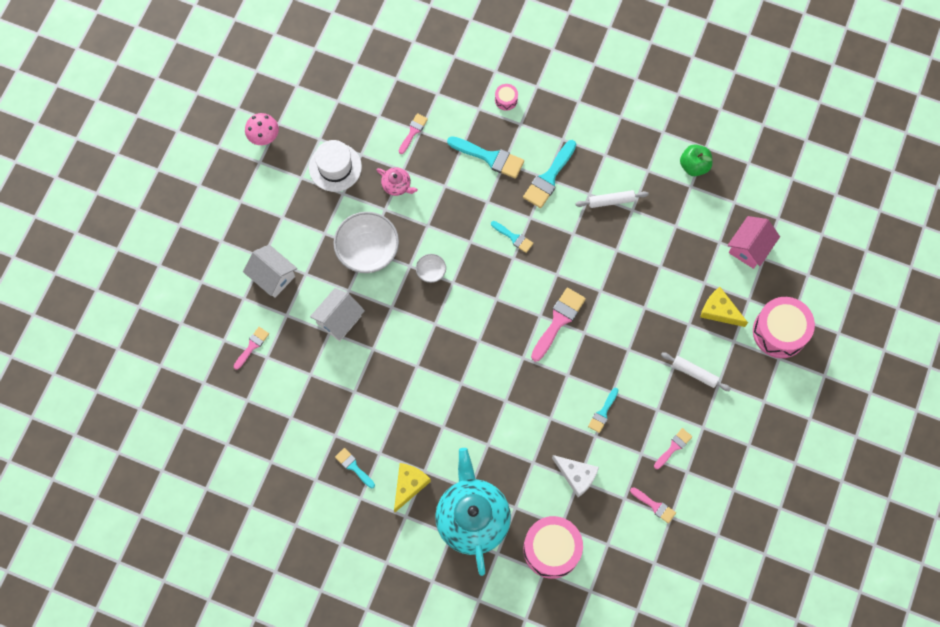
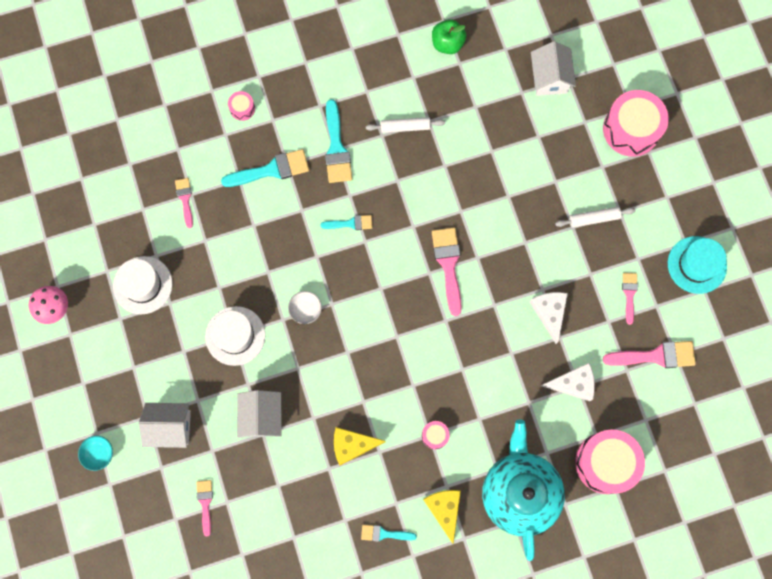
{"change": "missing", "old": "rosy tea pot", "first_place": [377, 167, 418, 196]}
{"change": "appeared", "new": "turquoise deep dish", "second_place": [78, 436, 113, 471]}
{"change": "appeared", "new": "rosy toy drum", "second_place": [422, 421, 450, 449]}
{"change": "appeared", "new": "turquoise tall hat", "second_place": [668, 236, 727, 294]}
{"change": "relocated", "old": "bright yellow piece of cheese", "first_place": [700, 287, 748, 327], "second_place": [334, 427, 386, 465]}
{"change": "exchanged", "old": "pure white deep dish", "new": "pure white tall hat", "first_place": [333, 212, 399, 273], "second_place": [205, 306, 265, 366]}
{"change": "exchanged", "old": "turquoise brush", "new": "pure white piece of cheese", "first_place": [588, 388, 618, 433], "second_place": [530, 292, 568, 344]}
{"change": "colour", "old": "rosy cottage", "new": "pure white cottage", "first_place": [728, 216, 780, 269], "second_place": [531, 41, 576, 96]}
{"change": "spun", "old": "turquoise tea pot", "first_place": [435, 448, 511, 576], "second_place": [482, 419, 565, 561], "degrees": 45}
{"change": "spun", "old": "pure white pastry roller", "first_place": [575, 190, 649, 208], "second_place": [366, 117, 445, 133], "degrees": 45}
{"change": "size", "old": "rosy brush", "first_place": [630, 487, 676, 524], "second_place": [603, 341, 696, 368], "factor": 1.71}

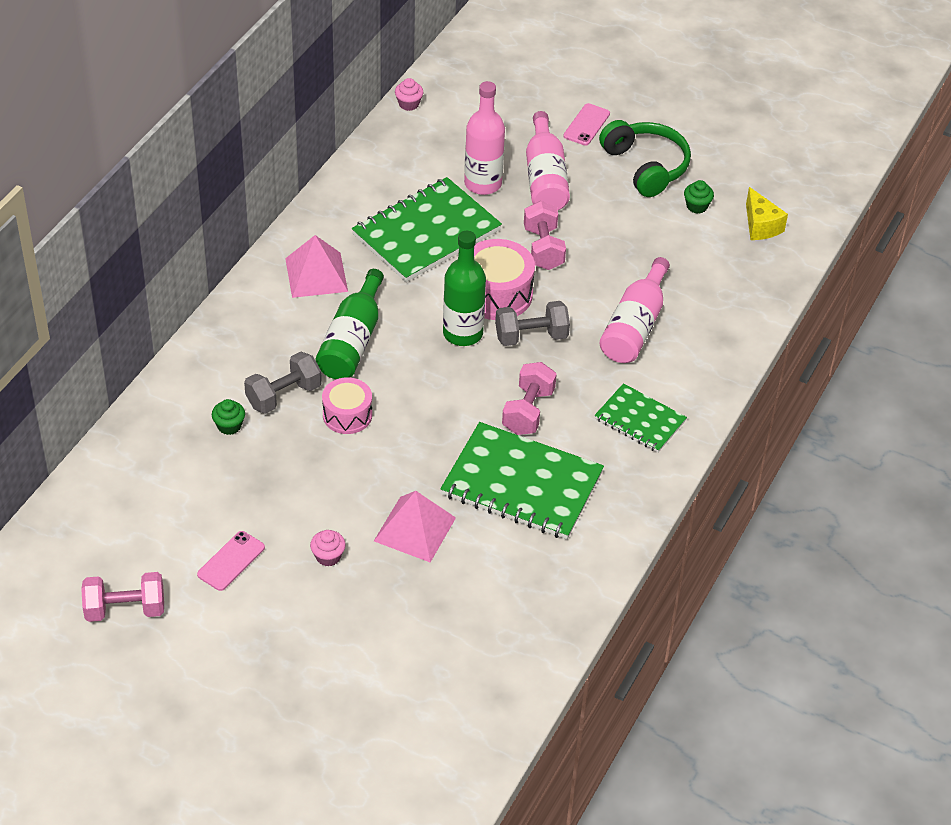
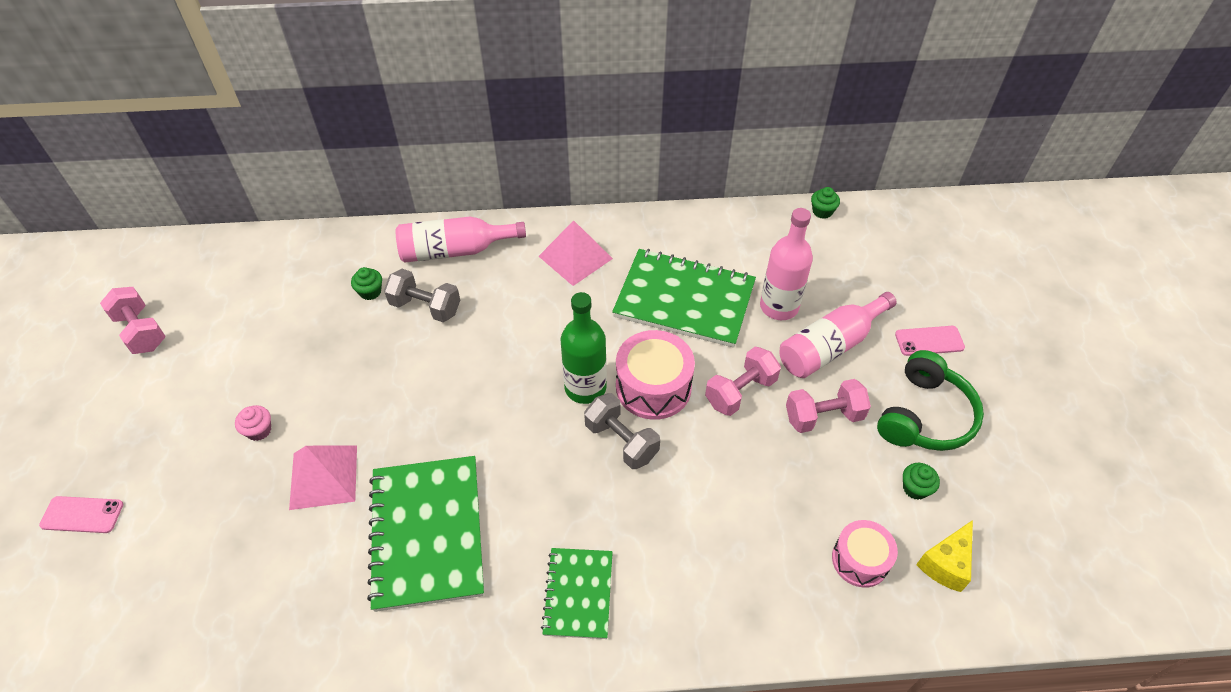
{"change": "missing", "old": "emerald flask", "first_place": [316, 269, 384, 379]}
{"change": "relocated", "old": "rosy smartphone", "first_place": [197, 531, 265, 591], "second_place": [39, 496, 123, 533]}
{"change": "relocated", "old": "rosy toy drum", "first_place": [322, 377, 372, 434], "second_place": [832, 520, 898, 588]}
{"change": "relocated", "old": "rosy dumbbell", "first_place": [502, 362, 557, 435], "second_place": [786, 379, 871, 433]}
{"change": "relocated", "old": "rosy flask", "first_place": [600, 257, 670, 363], "second_place": [396, 217, 526, 263]}
{"change": "colour", "old": "rosy muffin", "new": "emerald muffin", "first_place": [395, 78, 423, 111], "second_place": [811, 187, 840, 219]}

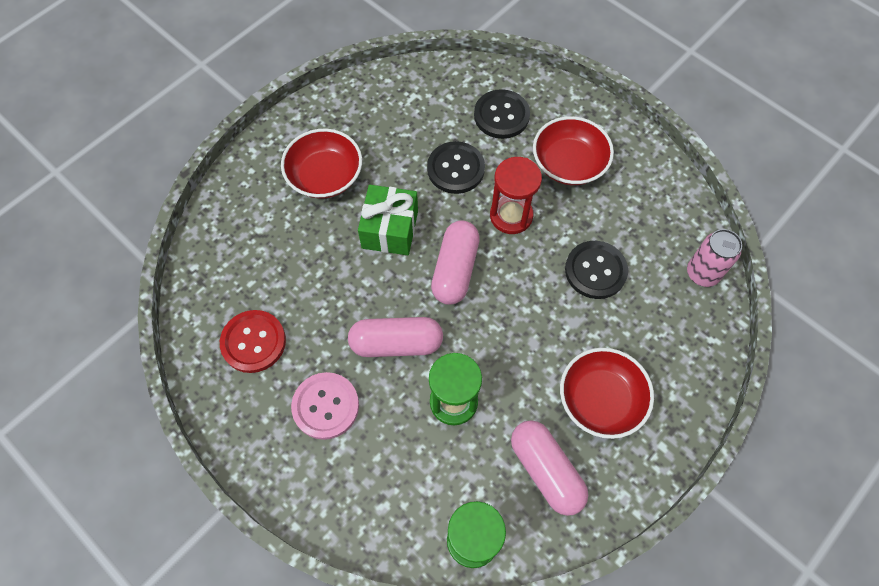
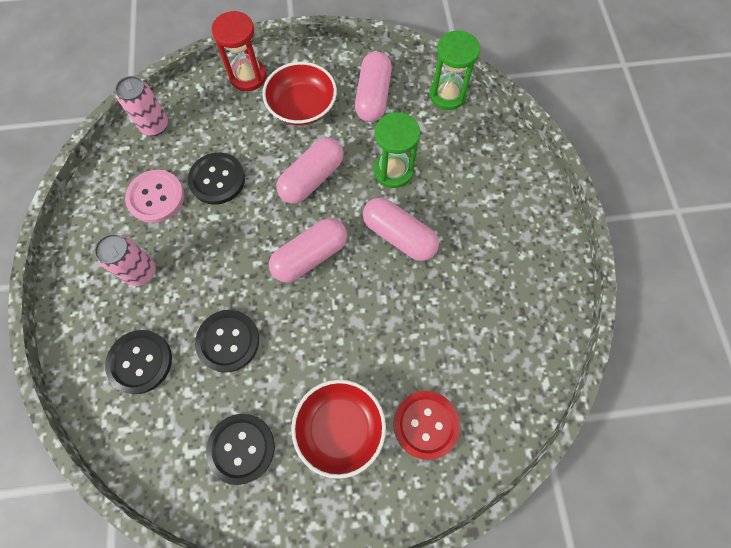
{"change": "missing", "old": "emerald present", "first_place": [358, 185, 418, 255]}
{"change": "appeared", "new": "jet-black button", "second_place": [206, 414, 275, 485]}
{"change": "appeared", "new": "rosy capsule", "second_place": [276, 137, 343, 204]}
{"change": "relocated", "old": "crimson button", "first_place": [220, 310, 286, 373], "second_place": [393, 391, 460, 460]}
{"change": "relocated", "old": "rosy button", "first_place": [291, 372, 359, 440], "second_place": [125, 170, 184, 223]}
{"change": "relocated", "old": "crimson sand timer", "first_place": [490, 157, 542, 234], "second_place": [212, 11, 266, 91]}
{"change": "exchanged", "old": "crimson deep dish", "new": "rosy tin", "first_place": [533, 116, 614, 185], "second_place": [94, 234, 156, 286]}

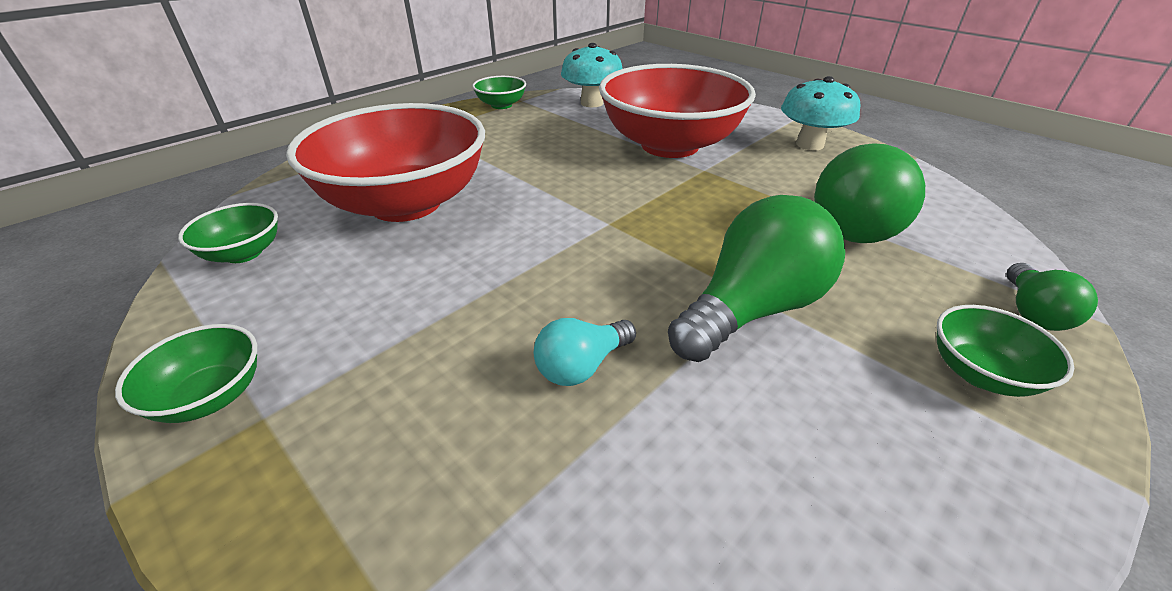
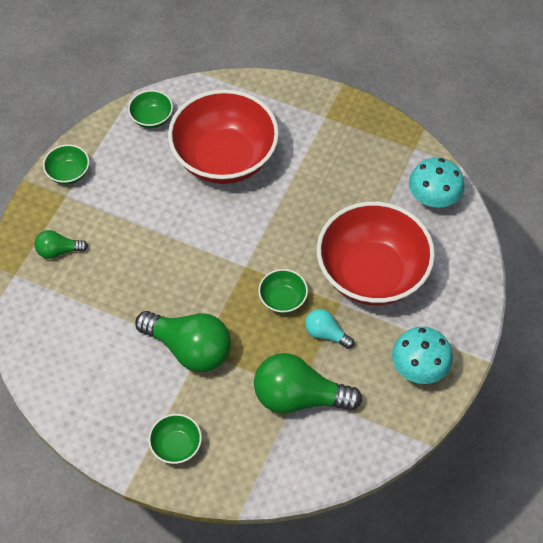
{"change": "relocated", "old": "emerald deep dish", "first_place": [472, 76, 526, 109], "second_place": [258, 269, 308, 313]}
{"change": "relocated", "old": "turquoise lightbulb", "first_place": [534, 318, 636, 386], "second_place": [305, 309, 354, 349]}
{"change": "relocated", "old": "emerald lightbulb", "first_place": [1006, 263, 1098, 331], "second_place": [34, 230, 88, 259]}

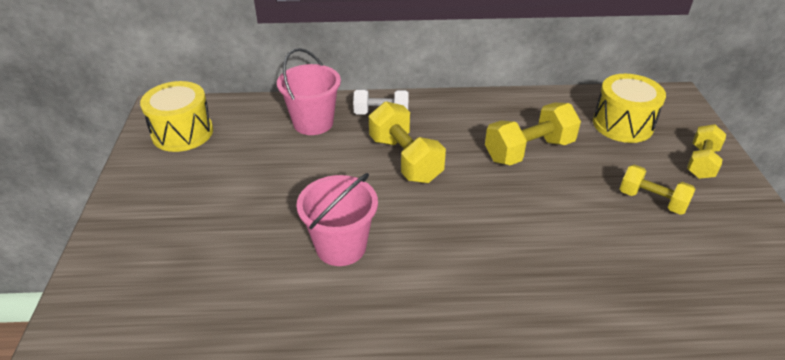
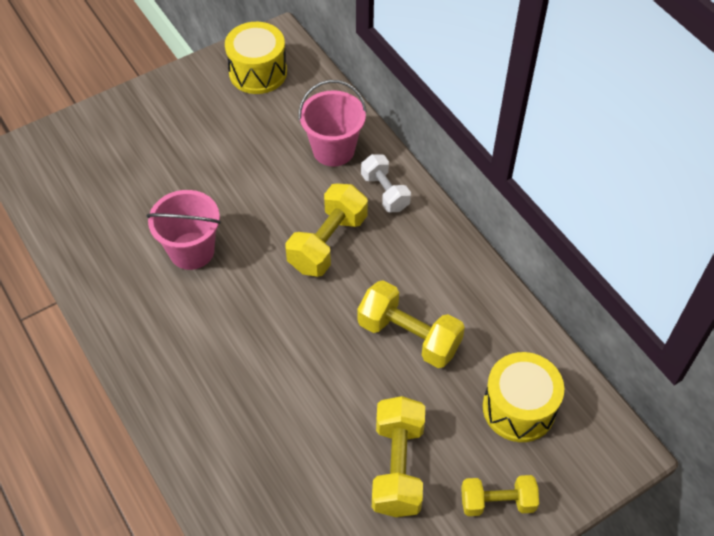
{"change": "size", "old": "bright yellow dumbbell", "first_place": [620, 165, 695, 215], "second_place": [372, 396, 425, 517], "factor": 1.52}

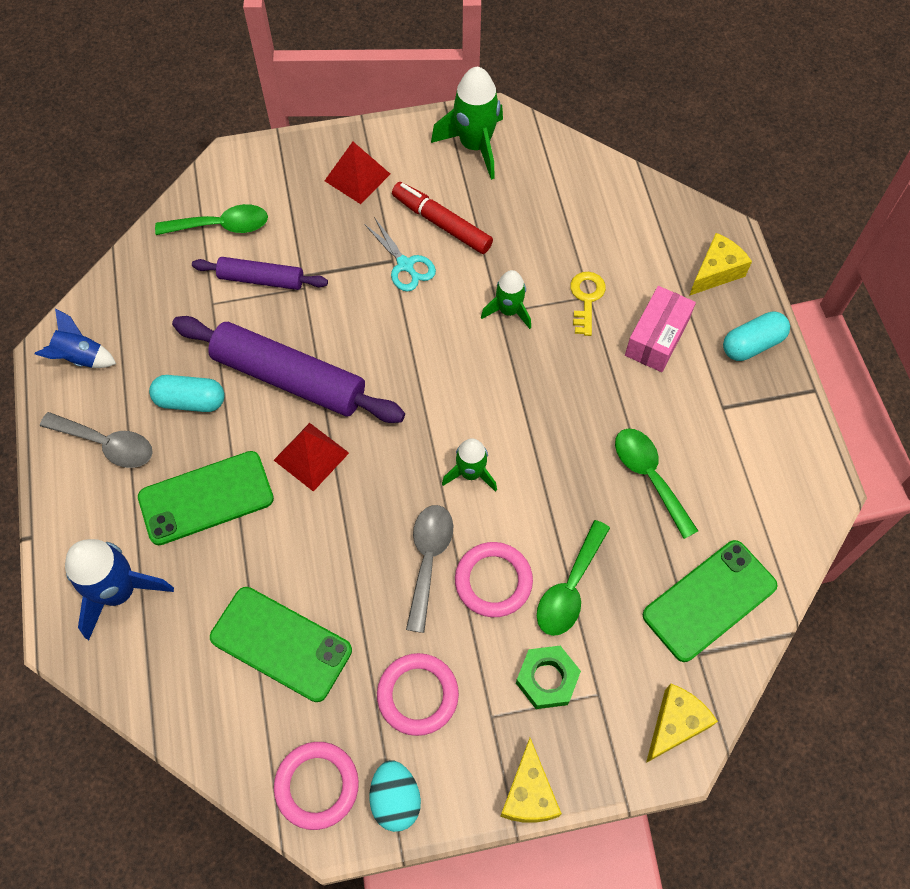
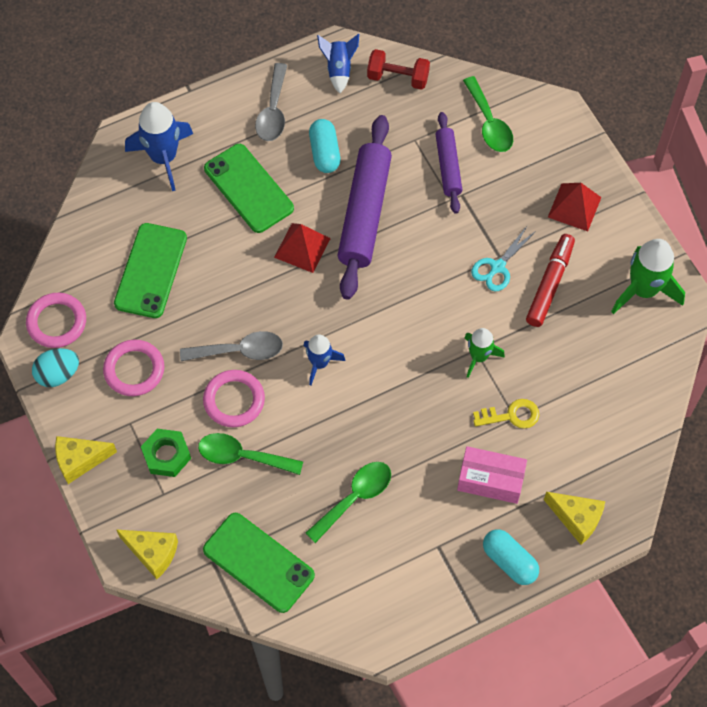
{"change": "appeared", "new": "crimson dumbbell", "second_place": [367, 49, 430, 90]}
{"change": "colour", "old": "emerald rocket", "new": "royal blue rocket", "first_place": [442, 439, 497, 492], "second_place": [304, 335, 345, 385]}

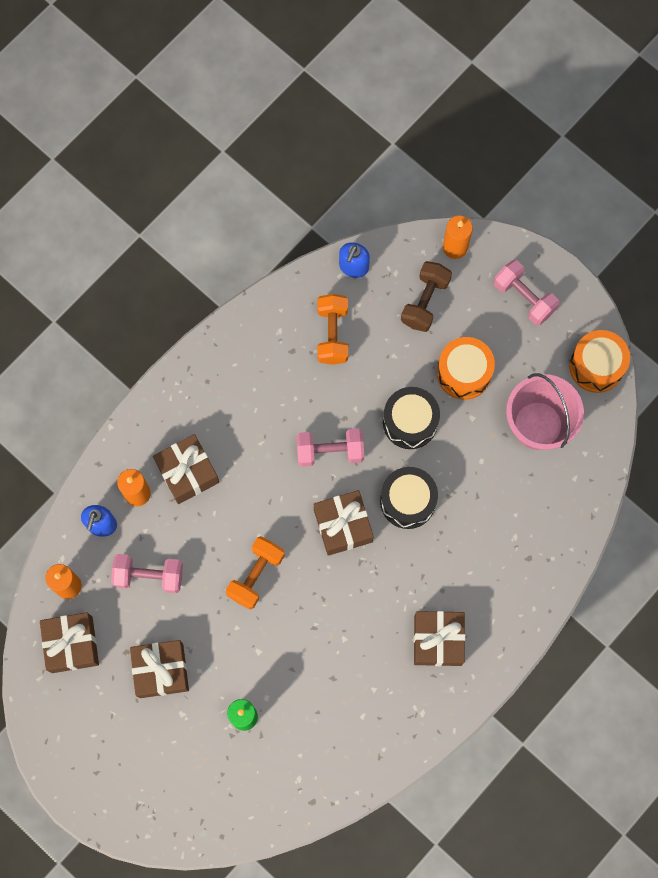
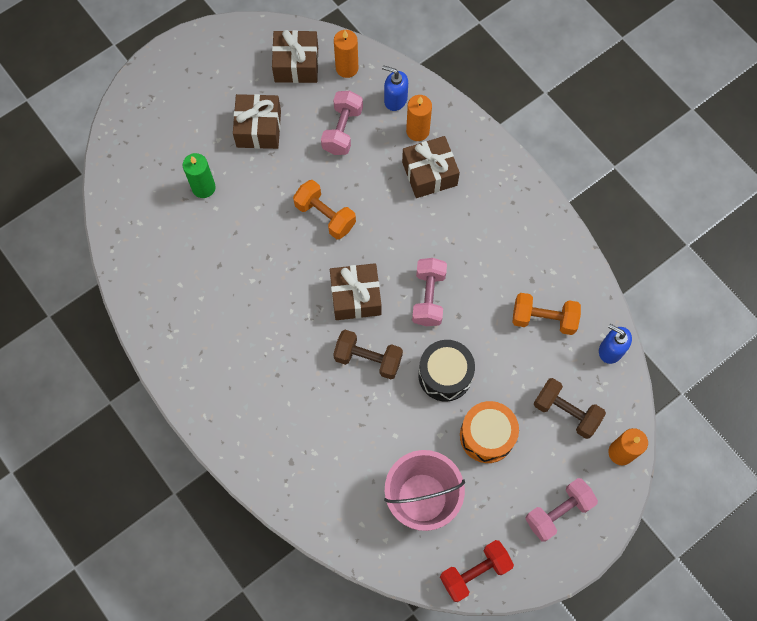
{"change": "missing", "old": "russet present", "first_place": [414, 611, 465, 666]}
{"change": "exchanged", "old": "jet-black toy drum", "new": "russet dumbbell", "first_place": [380, 467, 438, 529], "second_place": [333, 330, 403, 379]}
{"change": "exchanged", "old": "orange-coloured toy drum", "new": "crimson dumbbell", "first_place": [569, 330, 630, 393], "second_place": [440, 540, 514, 602]}

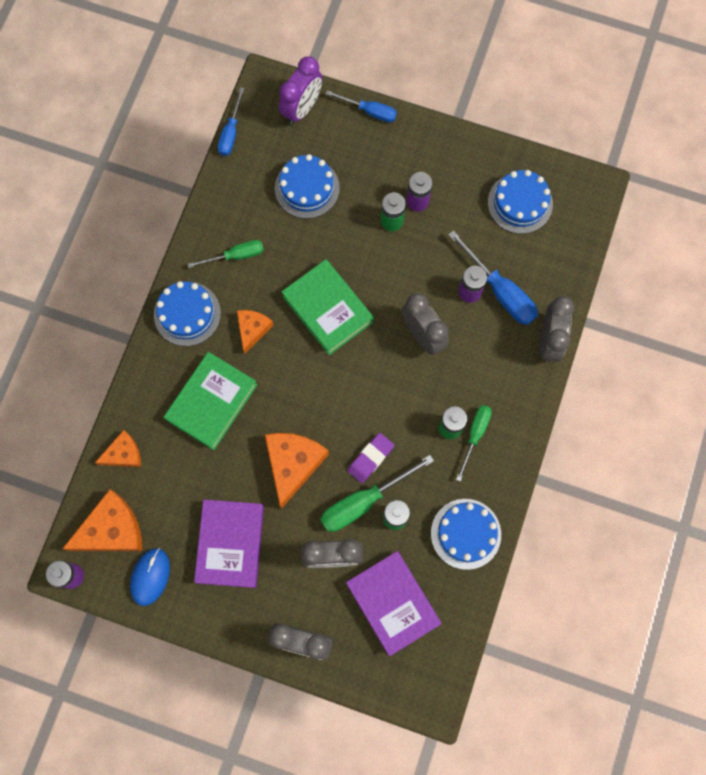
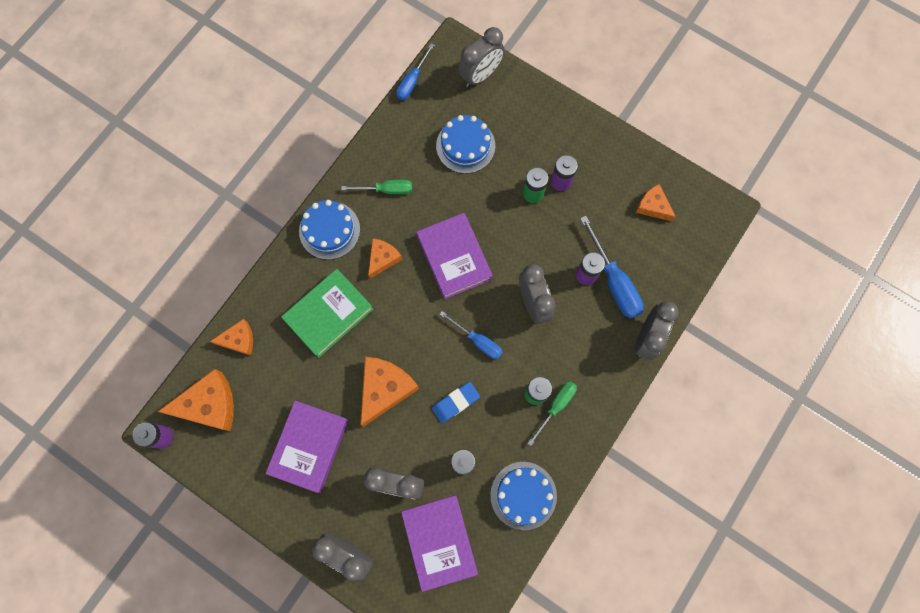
{"change": "missing", "old": "royal blue PC mouse", "first_place": [130, 548, 170, 606]}
{"change": "missing", "old": "emerald hand screwdriver", "first_place": [320, 455, 434, 532]}
{"change": "relocated", "old": "royal blue hand screwdriver", "first_place": [326, 90, 397, 122], "second_place": [440, 311, 503, 359]}
{"change": "exchanged", "old": "royal blue cake", "new": "orange-coloured piece of cheese", "first_place": [488, 170, 553, 234], "second_place": [636, 184, 676, 221]}
{"change": "colour", "old": "violet clock", "new": "ash-grey clock", "first_place": [279, 56, 323, 125], "second_place": [458, 27, 505, 87]}
{"change": "colour", "old": "emerald hardcover", "new": "violet hardcover", "first_place": [282, 259, 374, 355], "second_place": [417, 213, 493, 299]}
{"change": "colour", "old": "violet pencil eraser", "new": "royal blue pencil eraser", "first_place": [347, 433, 394, 483], "second_place": [432, 382, 480, 423]}

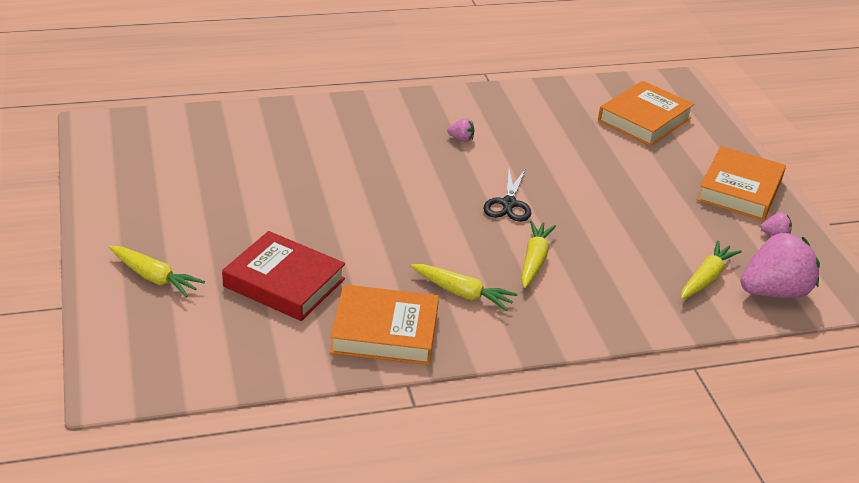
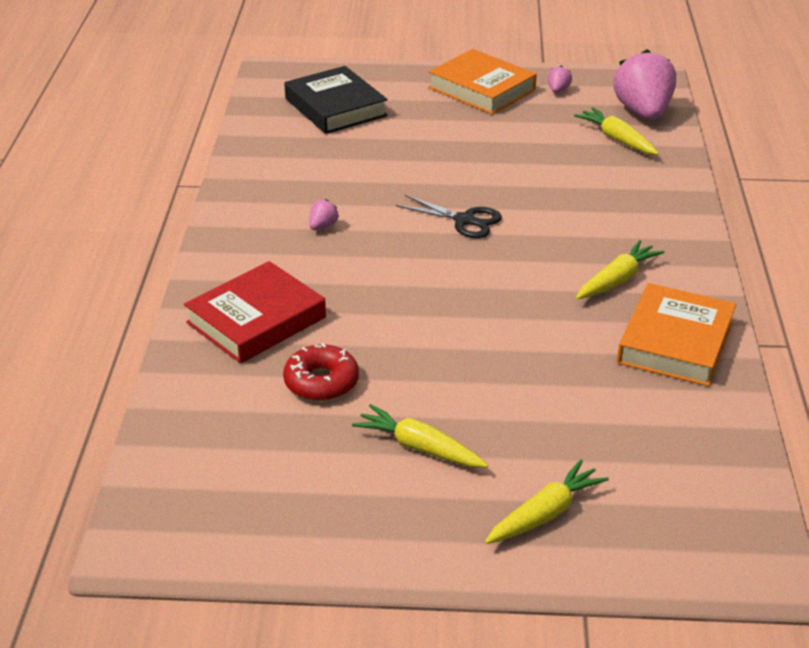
{"change": "appeared", "new": "crimson donut", "second_place": [283, 343, 359, 401]}
{"change": "relocated", "old": "crimson hardcover", "first_place": [222, 231, 345, 321], "second_place": [184, 261, 326, 363]}
{"change": "relocated", "old": "bright yellow carrot", "first_place": [521, 220, 556, 288], "second_place": [352, 404, 488, 467]}
{"change": "colour", "old": "orange-coloured hardcover", "new": "jet-black hardcover", "first_place": [598, 81, 694, 146], "second_place": [284, 66, 388, 134]}

